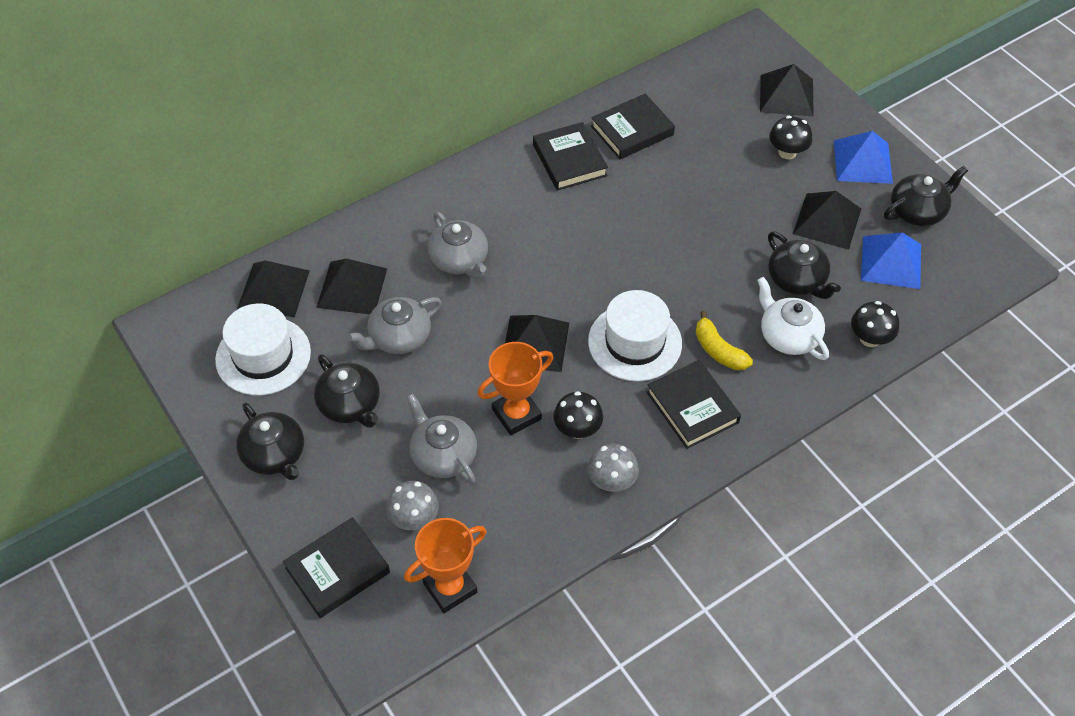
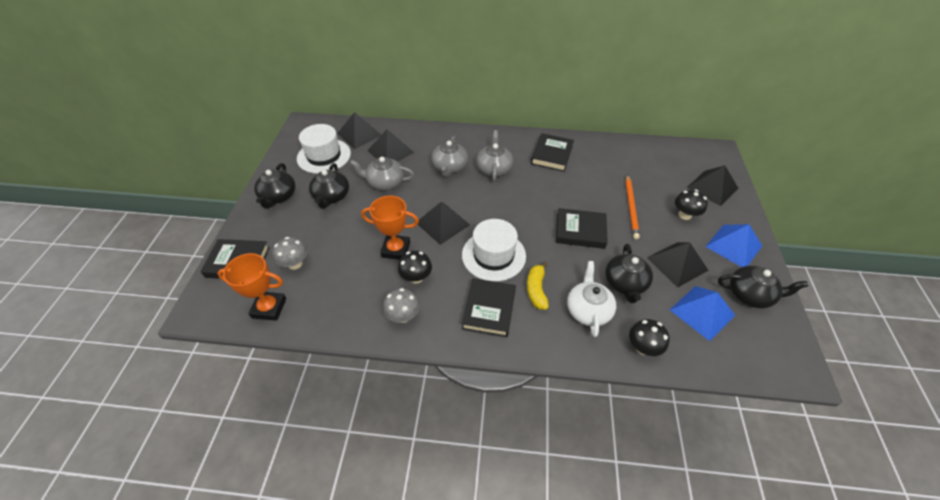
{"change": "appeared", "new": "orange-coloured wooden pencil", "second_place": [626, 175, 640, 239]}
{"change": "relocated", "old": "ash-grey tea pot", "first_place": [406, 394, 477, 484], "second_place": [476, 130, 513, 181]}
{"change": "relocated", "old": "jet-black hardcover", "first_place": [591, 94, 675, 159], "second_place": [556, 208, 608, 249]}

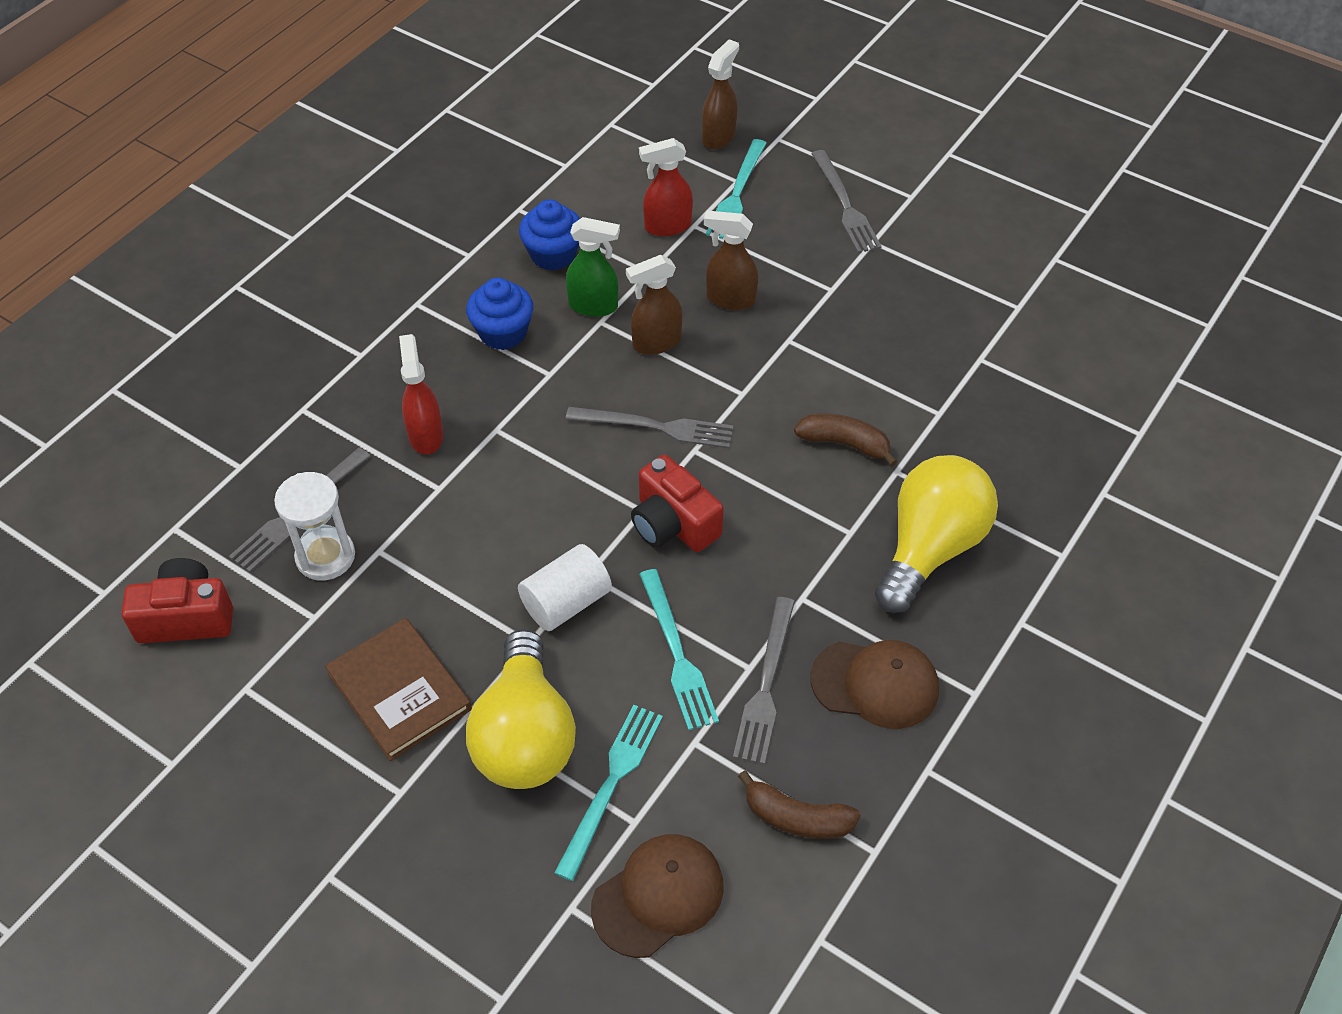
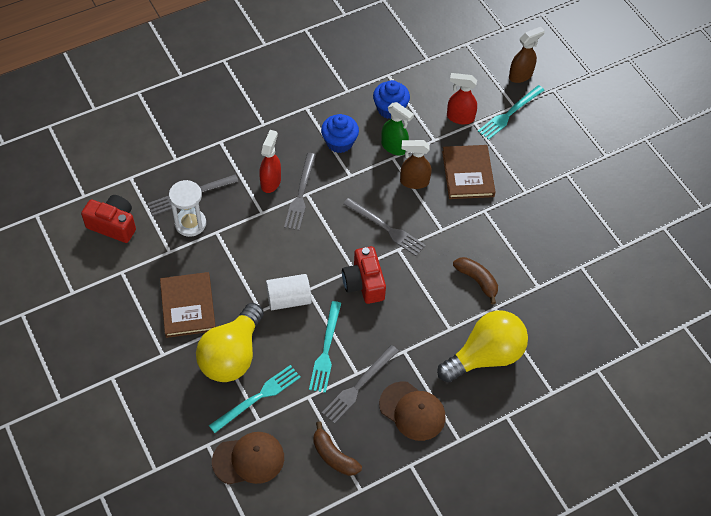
{"change": "relocated", "old": "ash-grey dinner fork", "first_place": [812, 150, 882, 253], "second_place": [284, 153, 316, 230]}
{"change": "exchanged", "old": "russet spray cleaner", "new": "russet hardcover", "first_place": [704, 211, 758, 310], "second_place": [442, 145, 496, 199]}

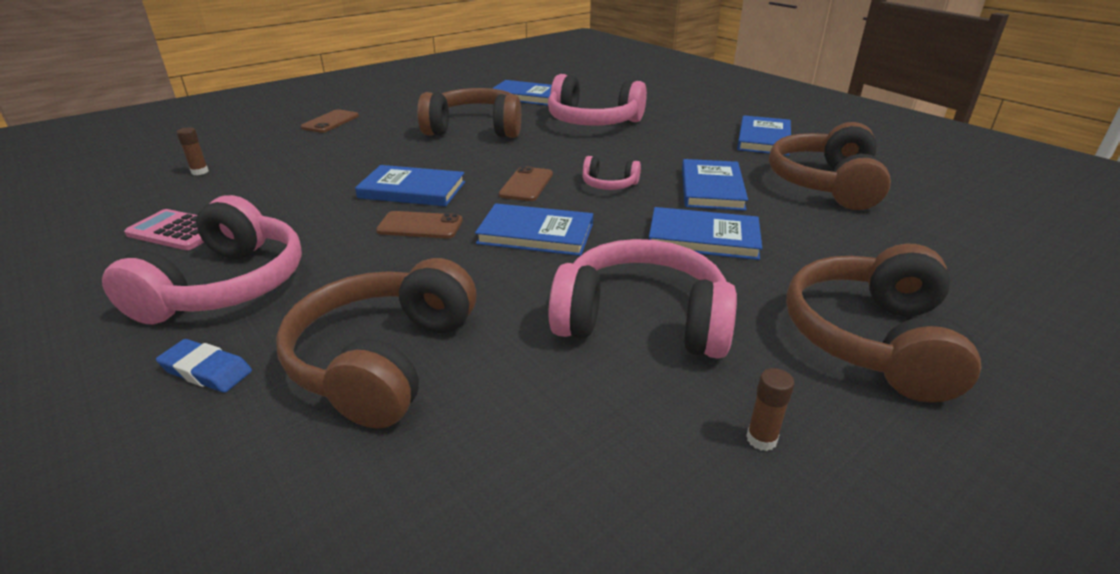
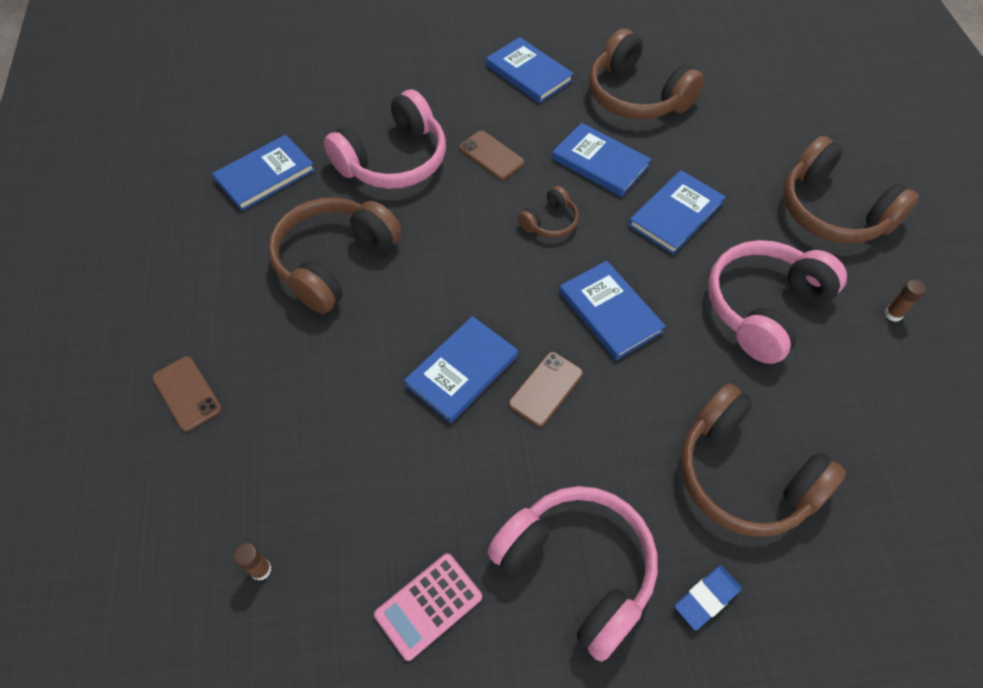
{"change": "relocated", "old": "russet smartphone", "first_place": [499, 166, 553, 201], "second_place": [459, 131, 525, 180]}
{"change": "colour", "old": "rosy headphones", "new": "russet headphones", "first_place": [582, 156, 641, 190], "second_place": [518, 186, 579, 238]}
{"change": "spun", "old": "royal blue hardcover", "first_place": [475, 203, 593, 256], "second_place": [559, 261, 666, 360], "degrees": -75}

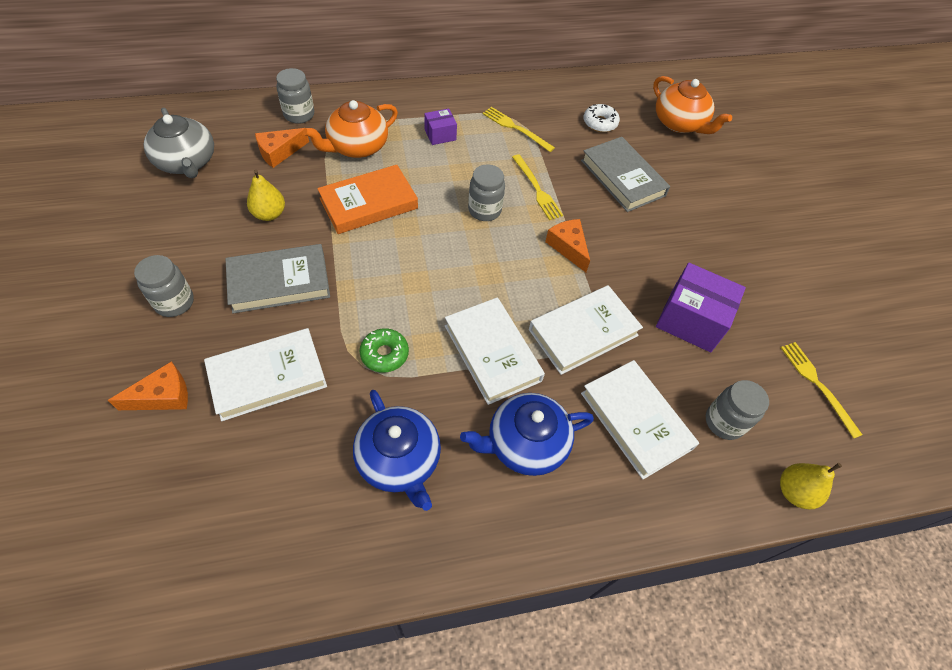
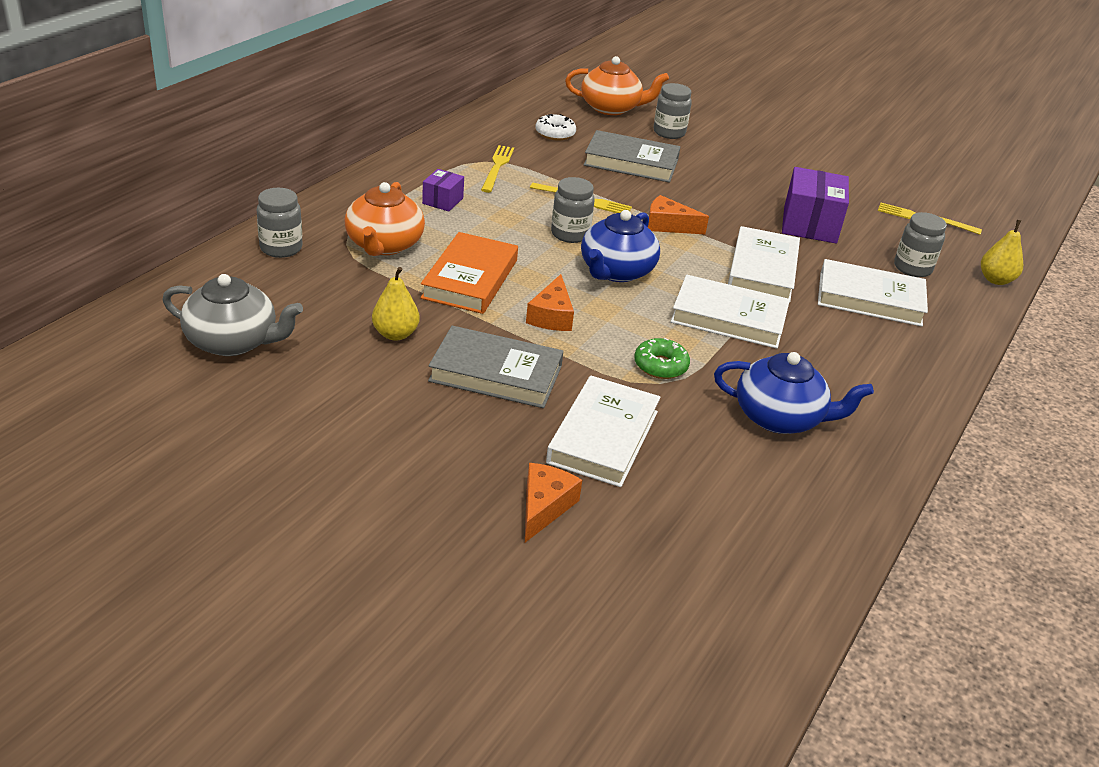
{"change": "relocated", "old": "ash-grey jam jar", "first_place": [134, 255, 194, 317], "second_place": [654, 83, 692, 139]}
{"change": "relocated", "old": "orange-coloured piece of cheese", "first_place": [255, 128, 309, 168], "second_place": [526, 274, 574, 331]}
{"change": "relocated", "old": "royal blue tea pot", "first_place": [460, 393, 594, 476], "second_place": [581, 210, 660, 282]}
{"change": "spun", "old": "ash-grey hardcover", "first_place": [225, 244, 330, 313], "second_place": [428, 325, 564, 408], "degrees": 75}
{"change": "spun", "old": "bright yellow dinner fork", "first_place": [483, 107, 555, 152], "second_place": [481, 145, 514, 193], "degrees": 105}
{"change": "spun", "old": "violet package", "first_place": [656, 263, 746, 352], "second_place": [782, 167, 849, 244], "degrees": -60}

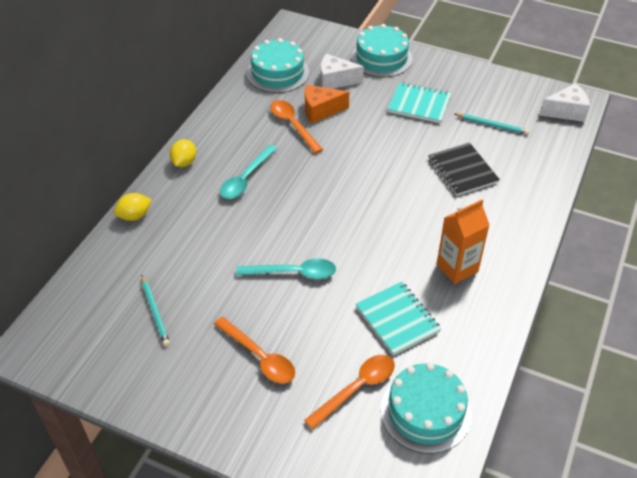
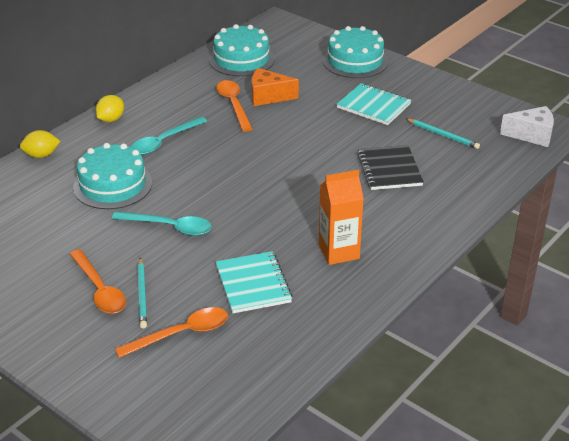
{"change": "missing", "old": "pure white piece of cheese", "first_place": [321, 54, 364, 89]}
{"change": "relocated", "old": "turquoise wooden pencil", "first_place": [141, 275, 170, 346], "second_place": [138, 257, 147, 328]}
{"change": "relocated", "old": "turquoise cake", "first_place": [381, 363, 471, 454], "second_place": [73, 143, 152, 209]}

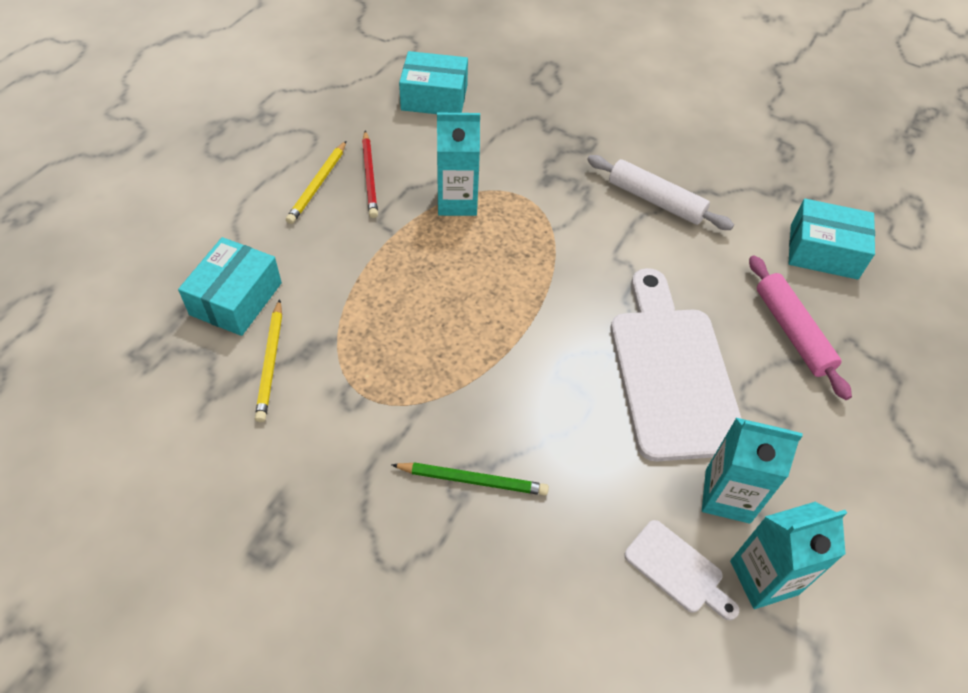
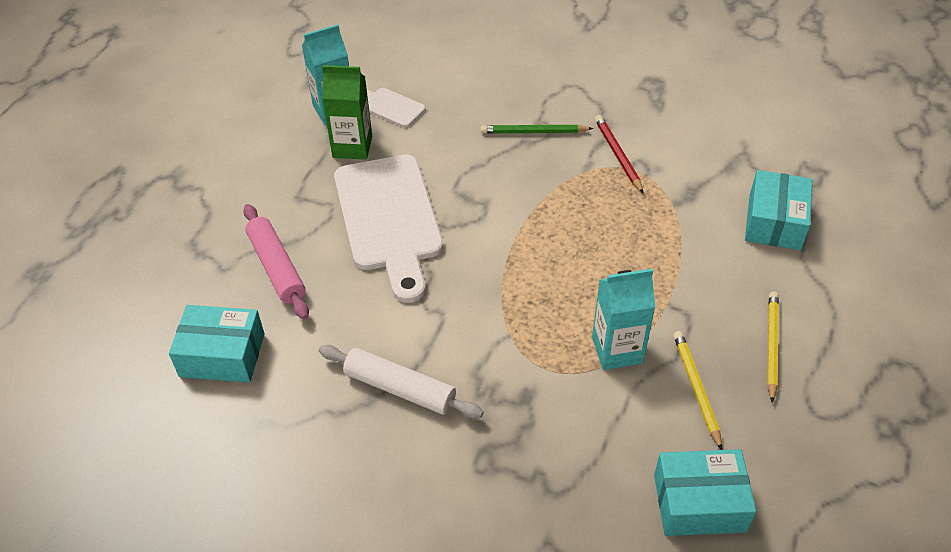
{"change": "relocated", "old": "bright yellow wooden pencil", "first_place": [255, 299, 282, 422], "second_place": [673, 331, 722, 450]}
{"change": "relocated", "old": "crimson wooden pencil", "first_place": [362, 131, 378, 218], "second_place": [595, 115, 643, 193]}
{"change": "colour", "old": "turquoise carton", "new": "emerald carton", "first_place": [702, 418, 803, 524], "second_place": [322, 65, 372, 160]}

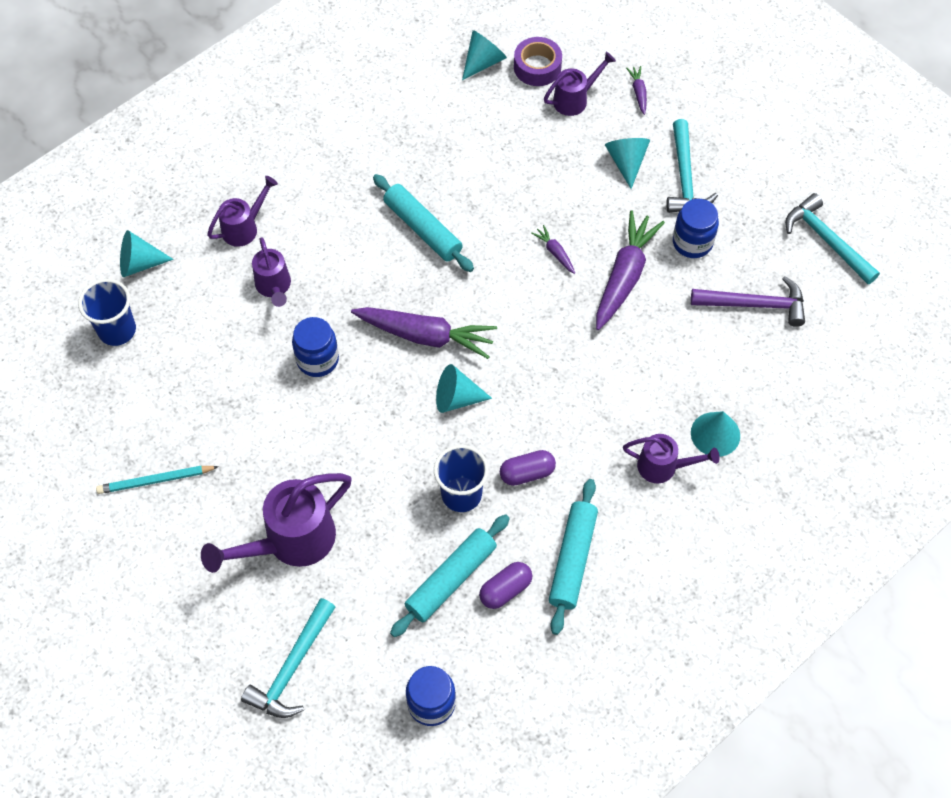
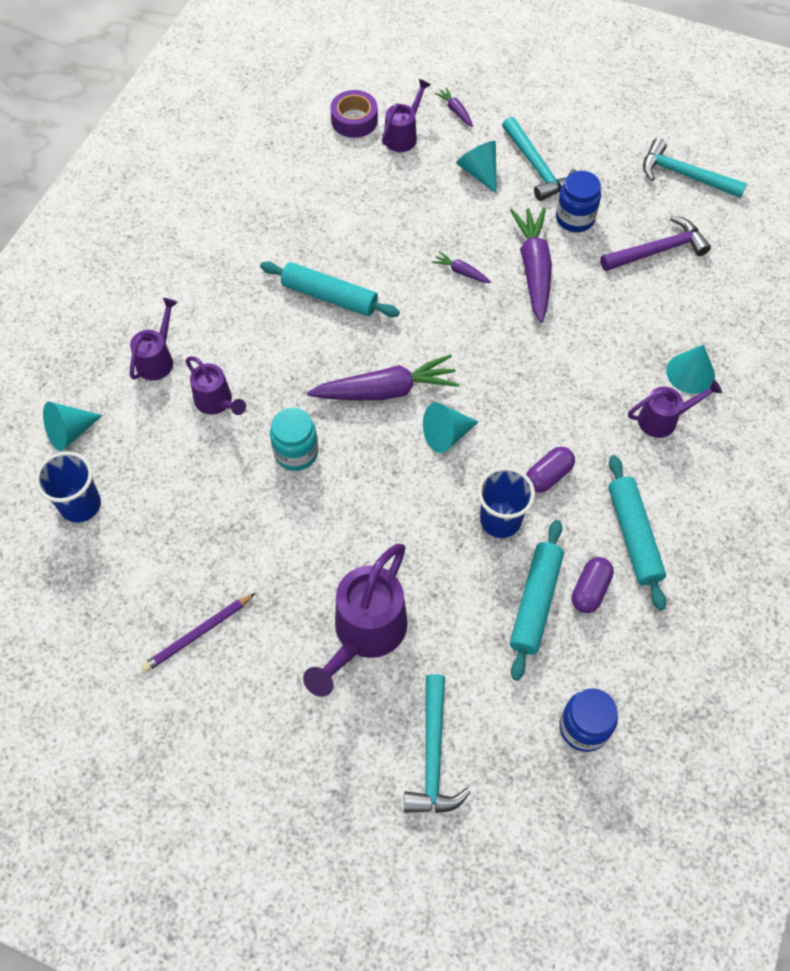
{"change": "missing", "old": "turquoise cone shape", "first_place": [462, 30, 507, 80]}
{"change": "colour", "old": "turquoise wooden pencil", "new": "violet wooden pencil", "first_place": [96, 466, 219, 494], "second_place": [141, 593, 255, 673]}
{"change": "colour", "old": "royal blue jam jar", "new": "turquoise jam jar", "first_place": [292, 317, 339, 377], "second_place": [270, 408, 318, 471]}

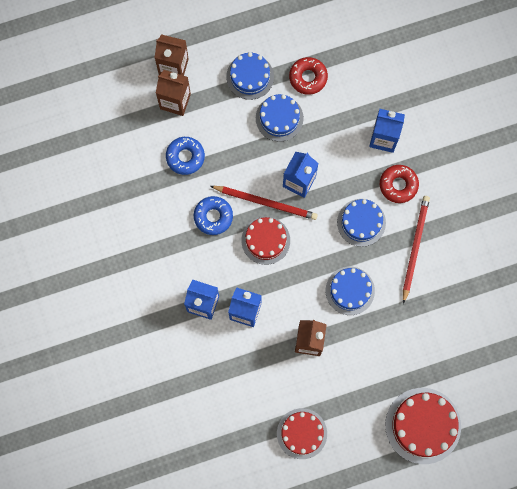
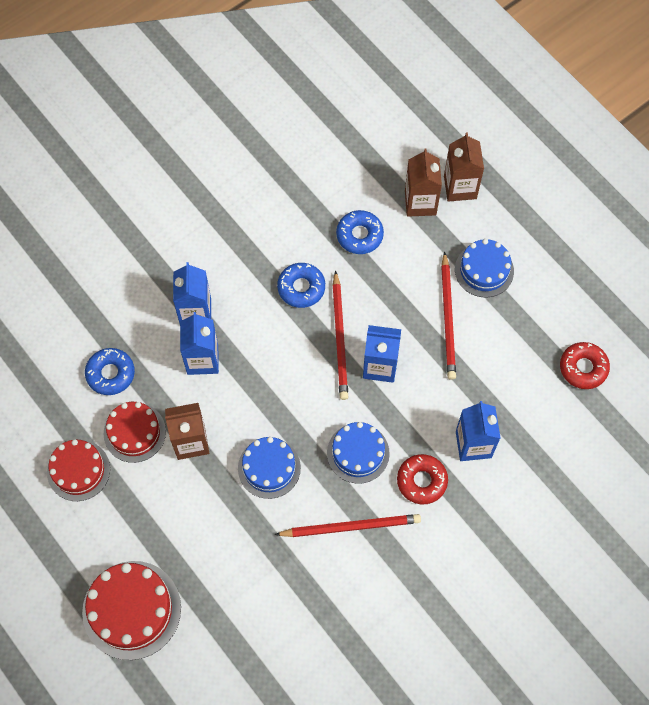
{"change": "appeared", "new": "royal blue donut", "second_place": [85, 348, 135, 395]}
{"change": "relocated", "old": "crimson cake", "first_place": [241, 217, 290, 265], "second_place": [103, 402, 166, 463]}
{"change": "relocated", "old": "crimson donut", "first_place": [289, 57, 328, 95], "second_place": [560, 342, 610, 389]}
{"change": "exchanged", "old": "royal blue cake", "new": "crimson wooden pencil", "first_place": [256, 94, 304, 141], "second_place": [441, 251, 456, 380]}

